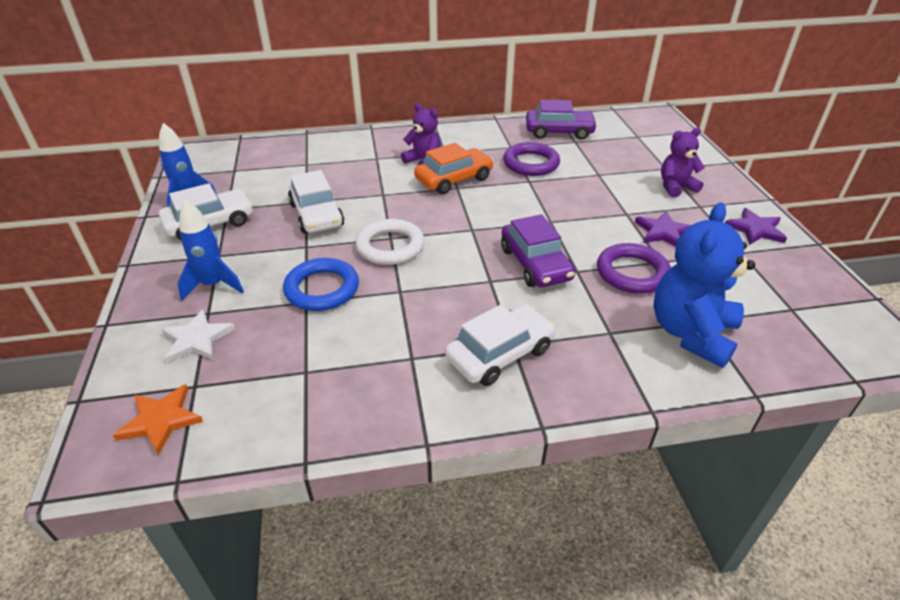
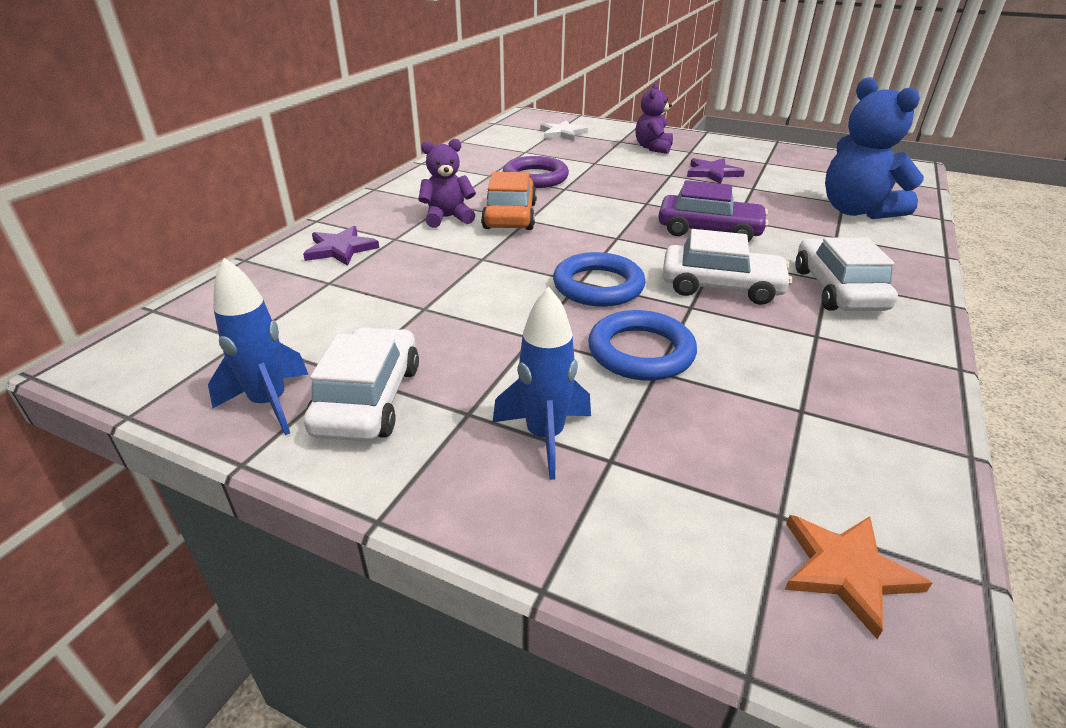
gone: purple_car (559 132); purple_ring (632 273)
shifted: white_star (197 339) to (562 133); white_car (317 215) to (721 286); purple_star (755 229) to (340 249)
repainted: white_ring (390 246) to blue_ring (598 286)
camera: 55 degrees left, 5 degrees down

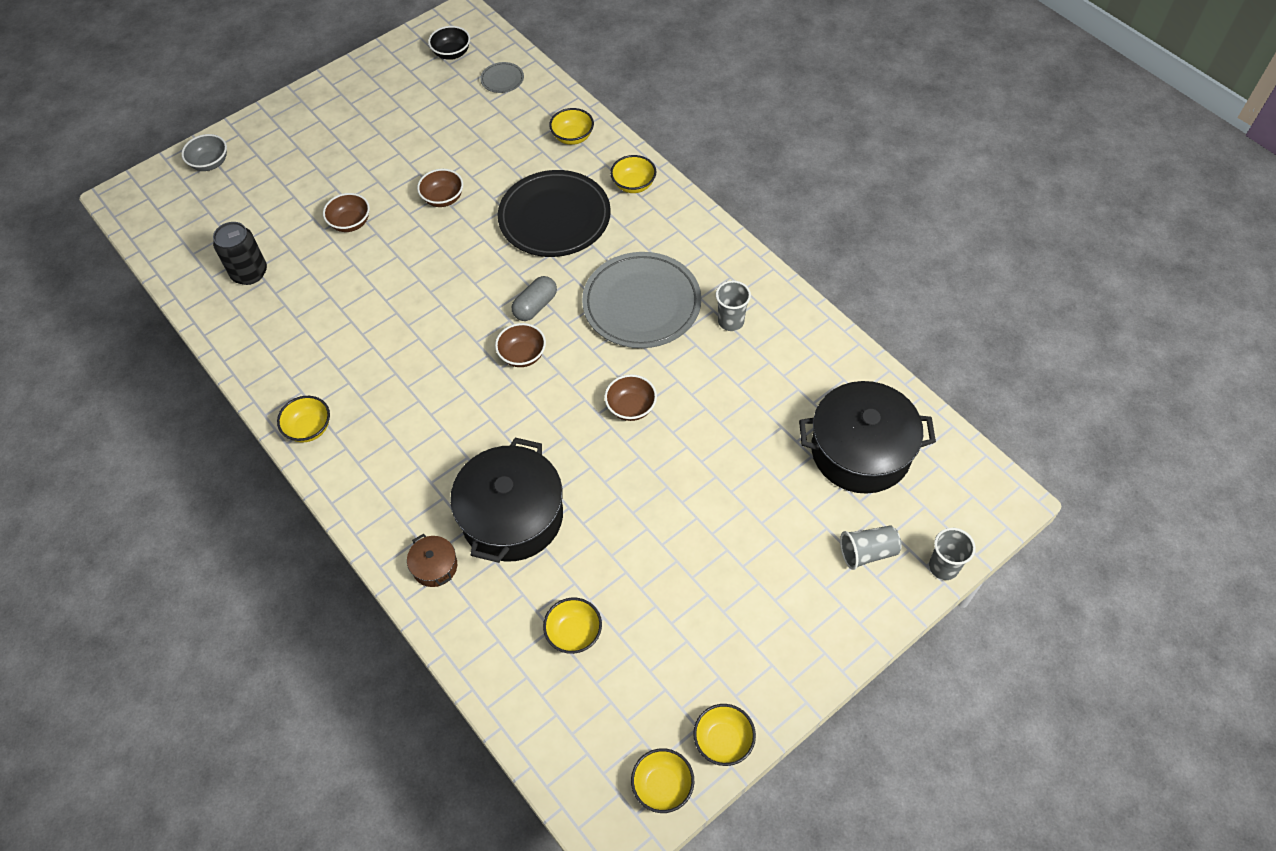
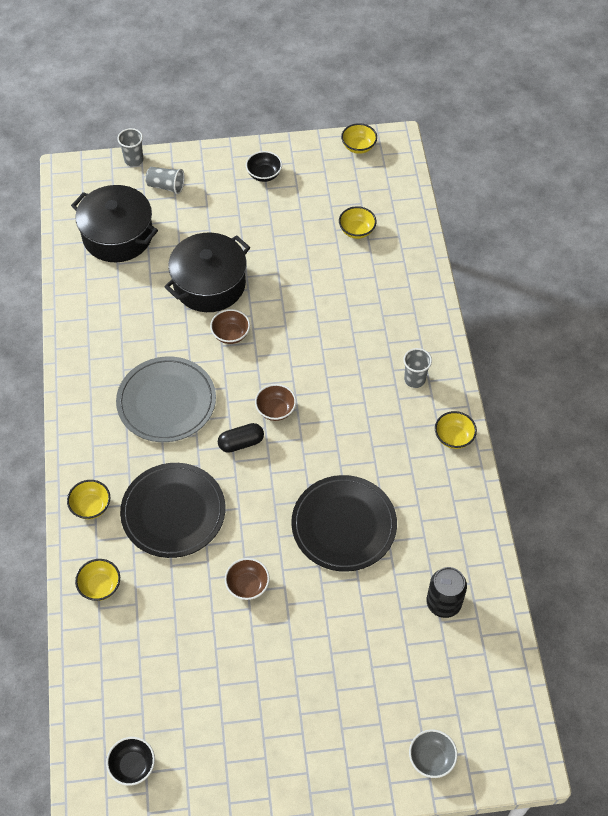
gone: brown_bowl (350 223); brown_pot (435 566); grey_plate (502 79); yellow_bowl (723 741)
new: black_bowl (264 174); black_plate (344 525)
shifted: black_pot (512 516) to (209 284); grey_cup (731 321) to (414 379)
repainted: grey_capsule (535 306) to black_capsule (241 443)
camera: 150 degrees left, 0 degrees up

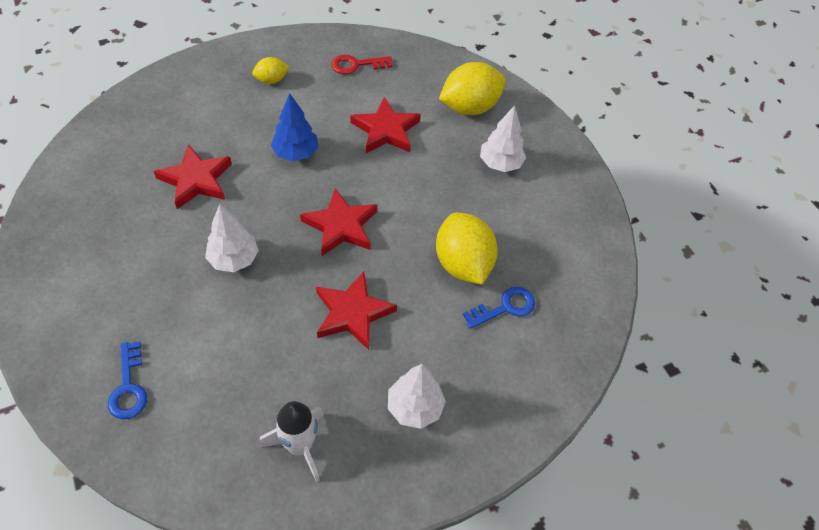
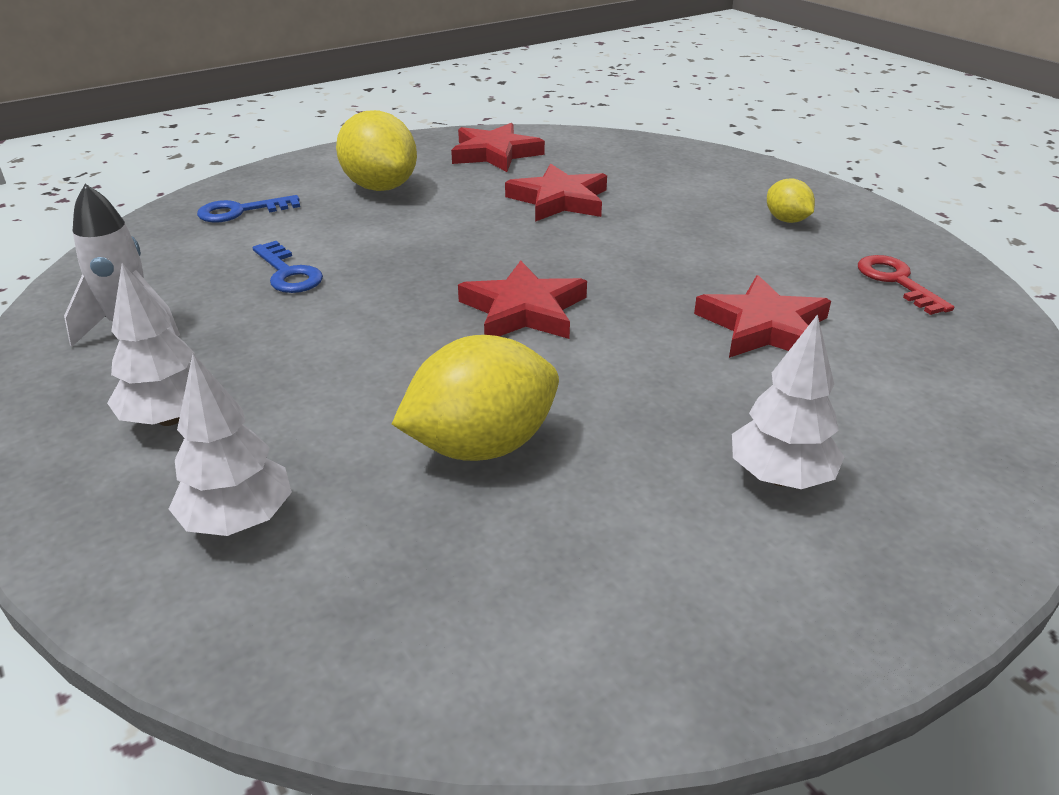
gone: blue_tree (296 153)
shifted: white_tree (234 259) to (238 520); red_star (352 313) to (495 153); yellow_lemon (469 107) to (380 187); blue_key (505 307) to (288 273)
camera: 85 degrees right, 20 degrees down

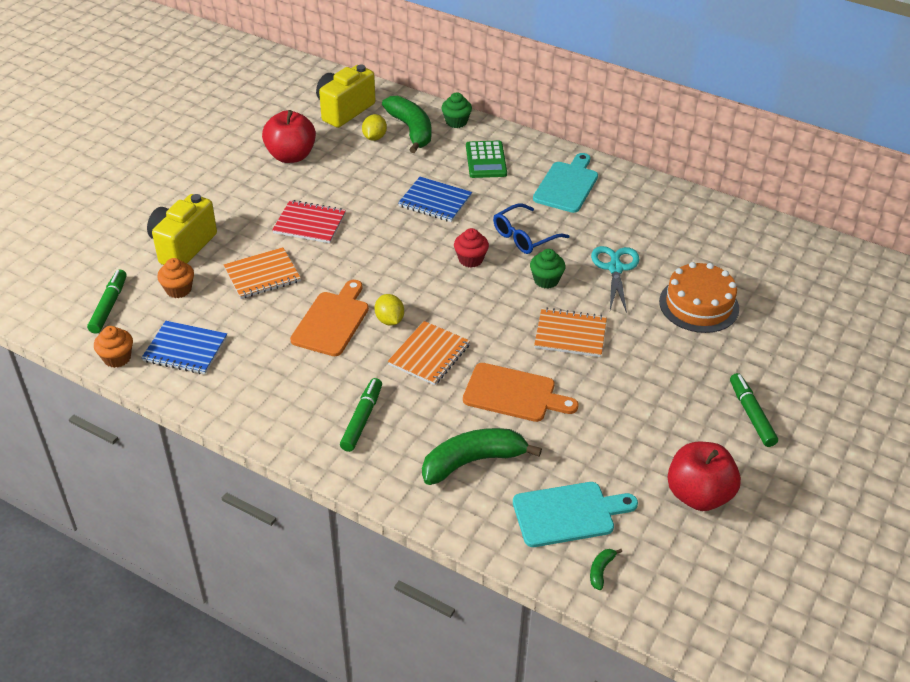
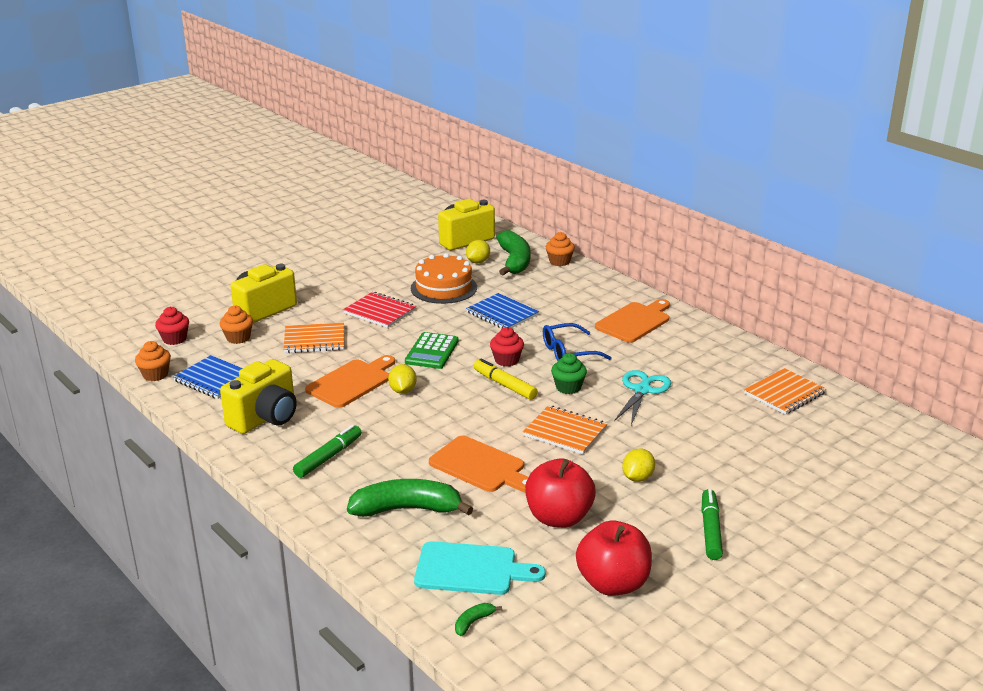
new: yellow_camera (265 418); yellow_marker (504 385); yellow_lemon (637 478)
shifted: red_apple (291 156) to (559 517); orange_notebook (429 355) to (784 393); green_calculator (486 160) to (432 351); orange_cake (699 305) to (444 288)
swapped: green_marker (109 306) to red_cupcake (174 339)
repainted: green_cupcake (456 122) to orange_cupcake (559 261); turquoise_cutting_board (567 185) to orange_cutting_board (634 321)
camera: 20 degrees right, 15 degrees down

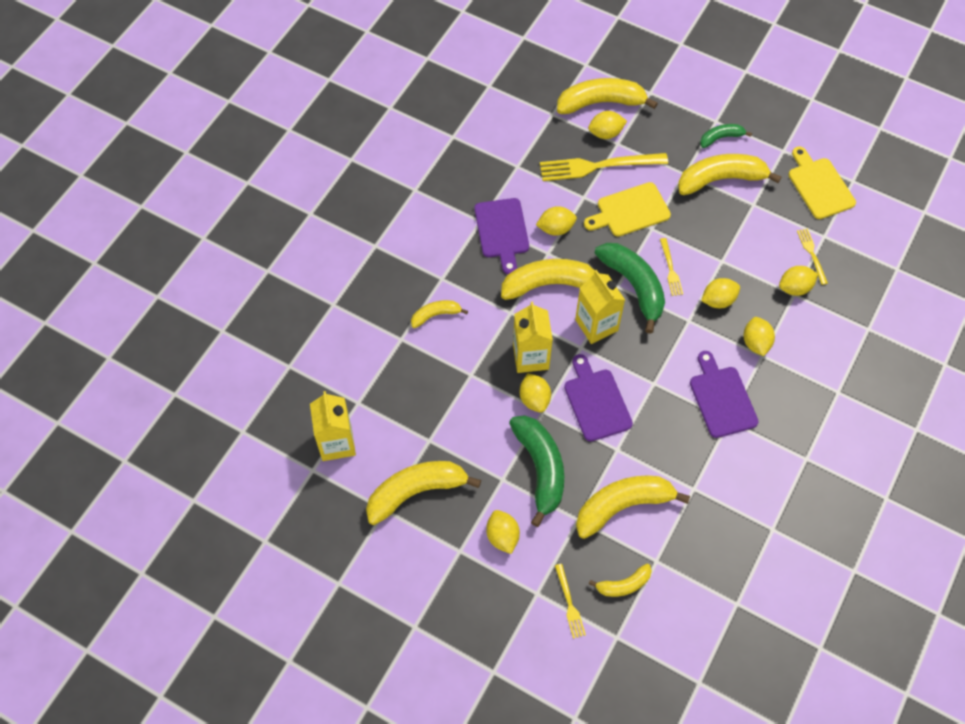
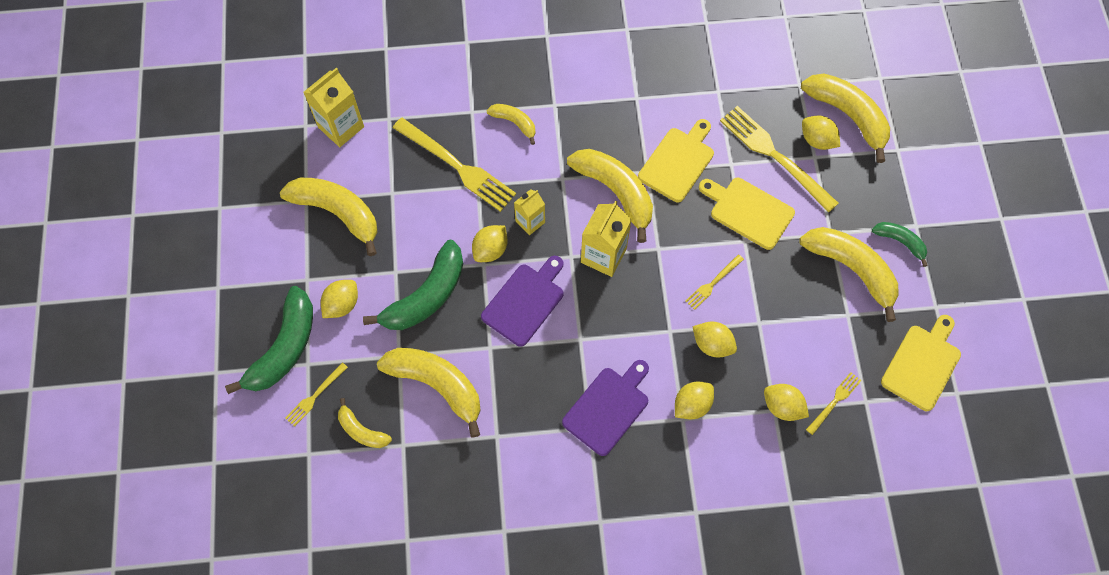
gone: purple_cutting_board (502 231)
new: yellow_fork (457 166)
shifted: green_banana (634 286) to (284 348)
swapped: yellow_lemon (556 228) to yellow_cutting_board (678 162)
scaled: yellow_carton (530 357) = (530 222) x0.62
camera: 55 degrees right, 5 degrees up

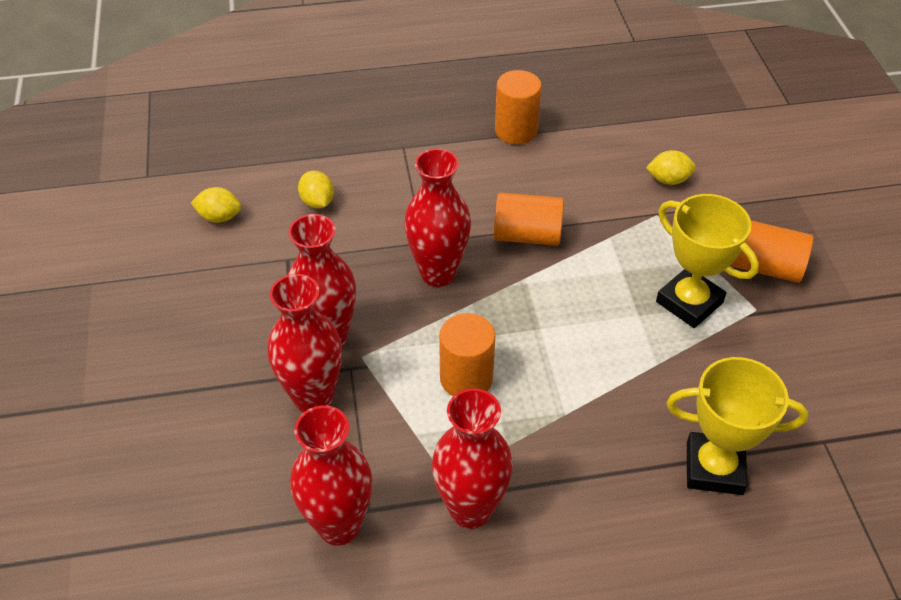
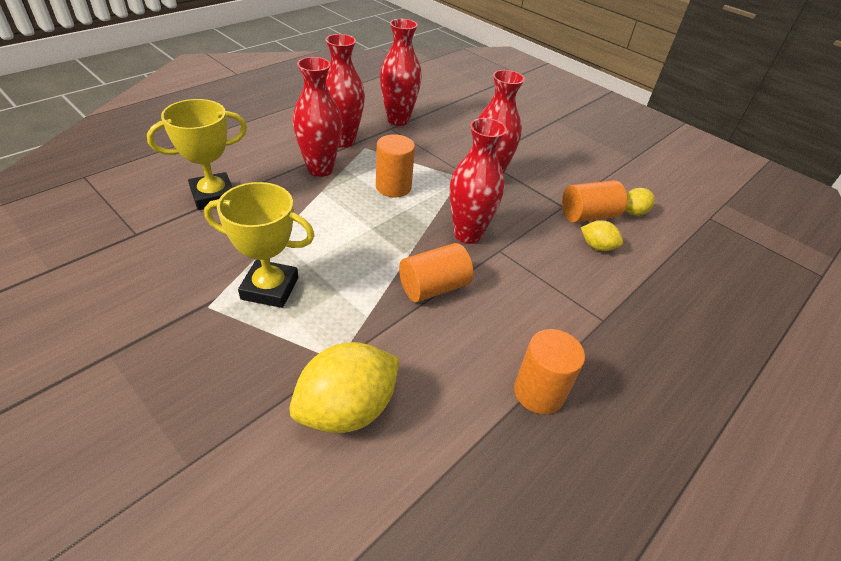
shifted: red_vase (313 398) to (320 169); orange_cylinder (766 267) to (588 215)
scaled: yellow_lemon (668 180) = (347 409) x1.98
camera: 140 degrees right, 5 degrees down

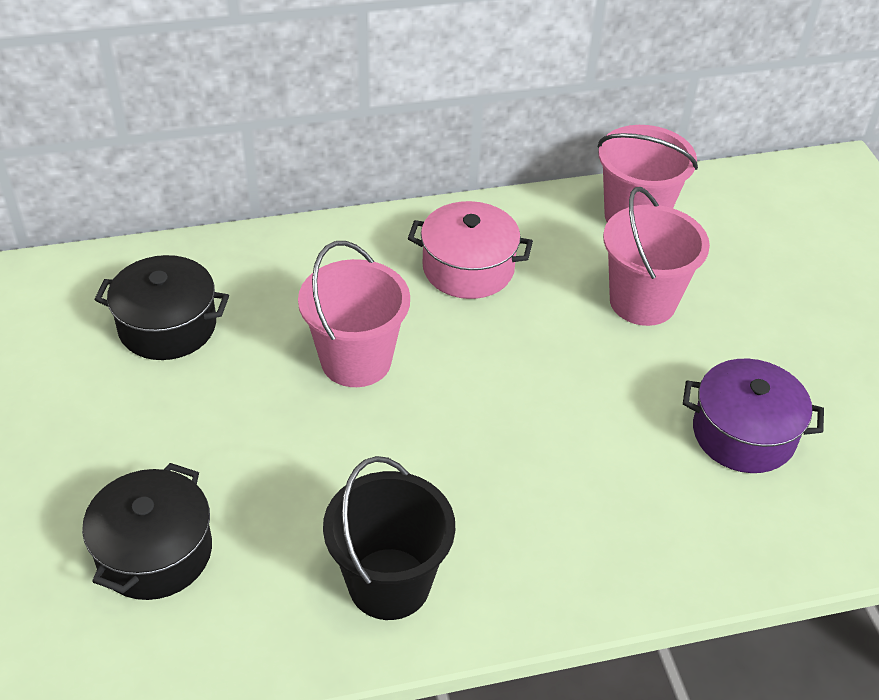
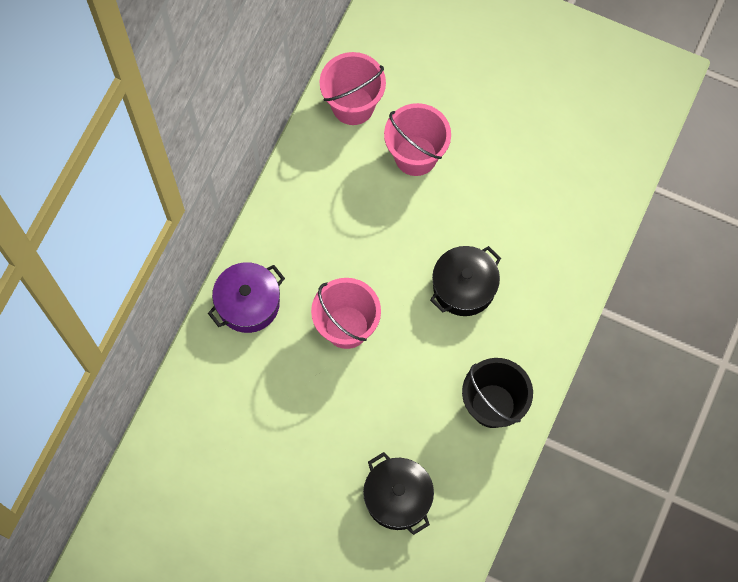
gone: pink_pot (468 268)
shifted: black_pot (167 326) to (464 287); purple_pot (743 434) to (248 303)
camera: 50 degrees left, 25 degrees up

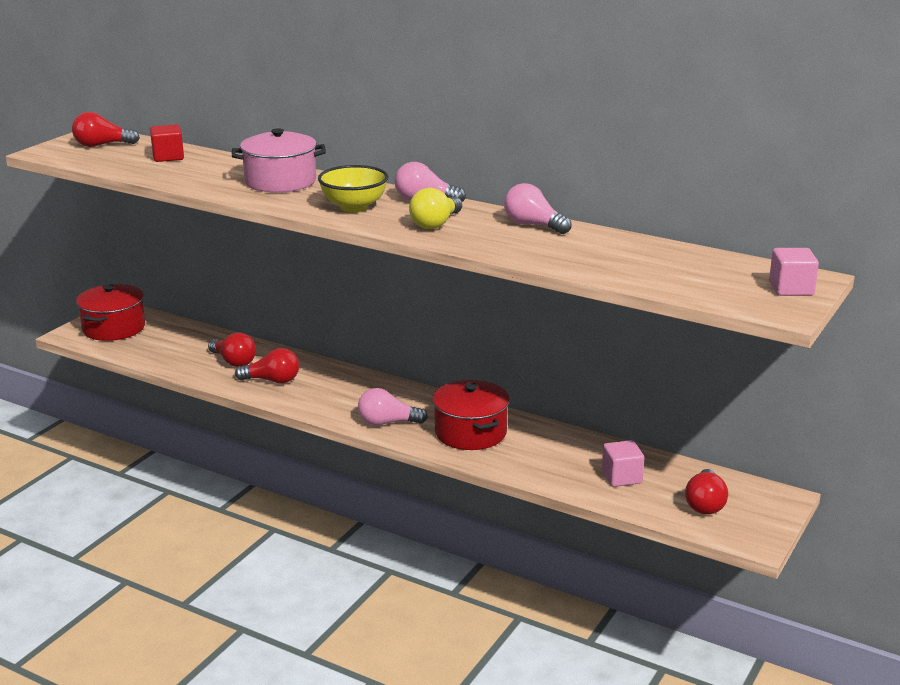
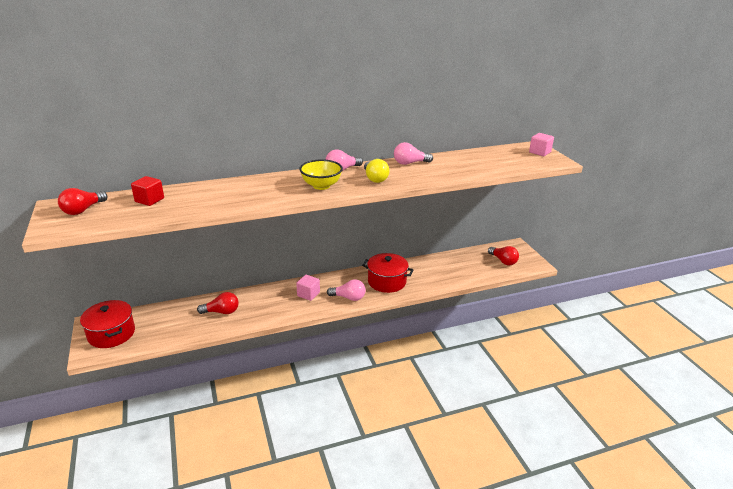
gone: pink_pot (280 181); red_light_bulb (272 380)
shifted: pink_cube (621 477) to (308 294)
rotated: pink_light_bulb (387 423) = (349 297) 120 degrees counterclockwise
camera: 50 degrees left, 5 degrees up

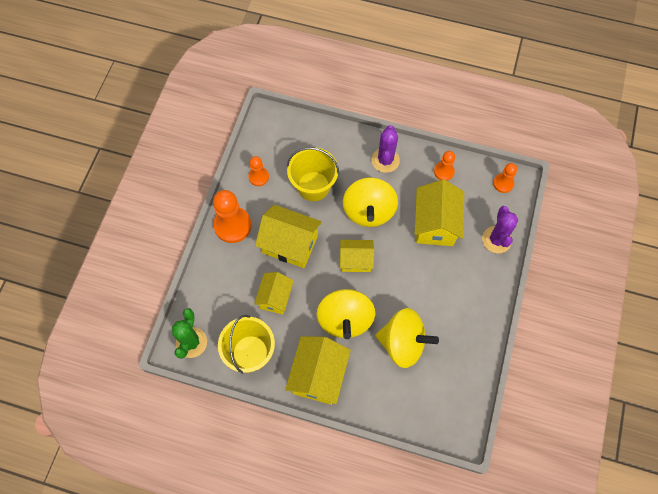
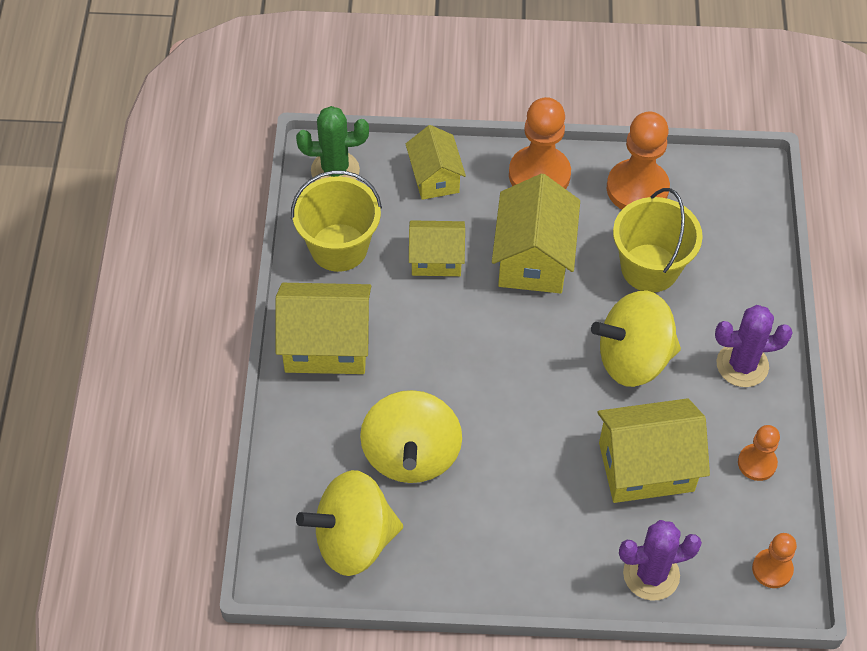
shifted: yellow_spinning_top (345 319) to (353 540); yellow_house (356 260) to (435 177)
scaled: orange_pawn (258 177) = (637 188) x1.79
camera: 75 degrees right, 10 degrees down

